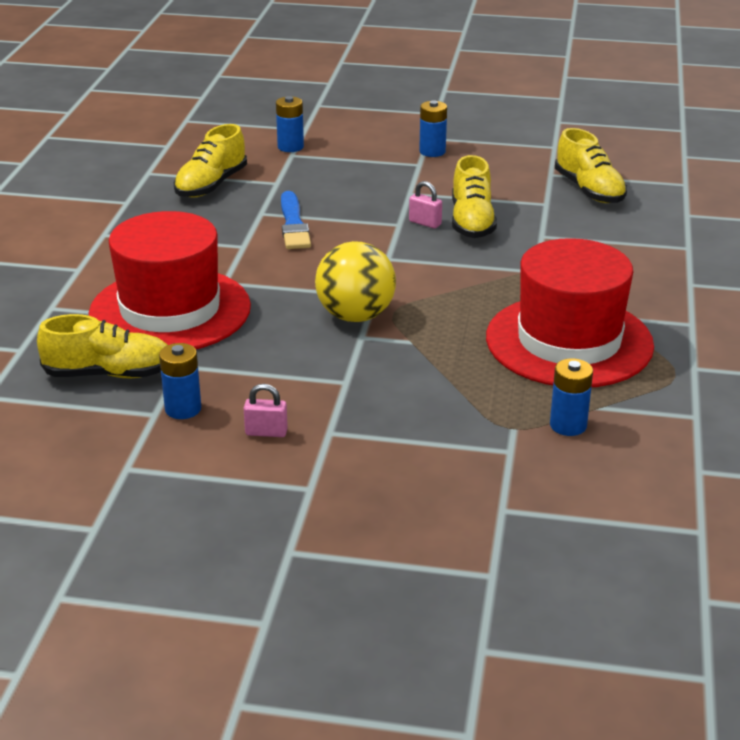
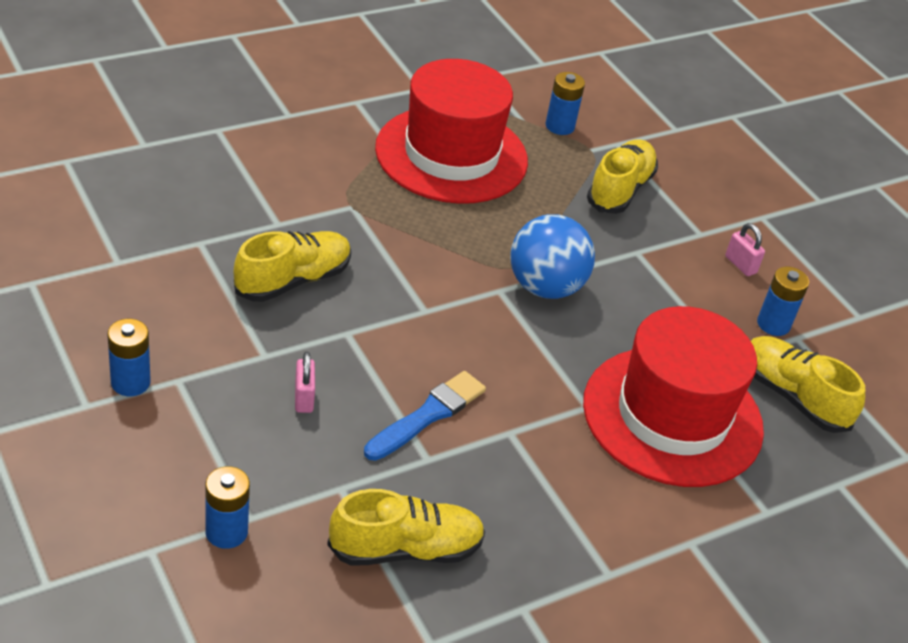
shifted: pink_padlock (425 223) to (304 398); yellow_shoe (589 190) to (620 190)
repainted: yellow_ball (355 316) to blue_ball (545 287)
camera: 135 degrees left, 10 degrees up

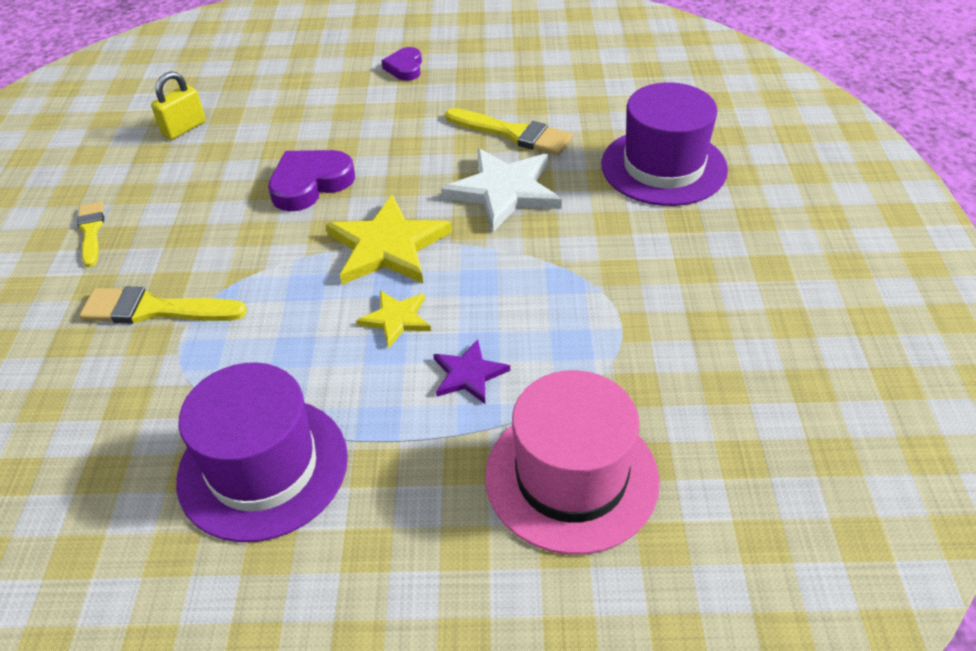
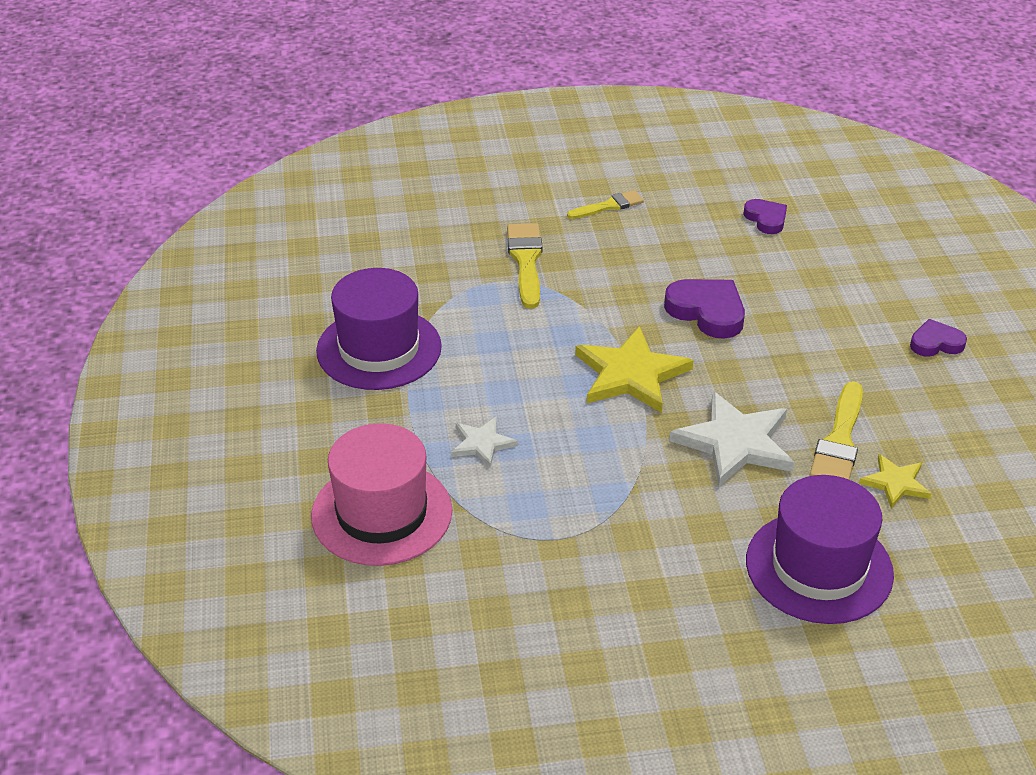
shifted: yellow_star (396 319) to (895 483)
swapped: yellow_padlock (184 128) to purple_heart (766 219)
repainted: purple_star (468 374) to white_star (482 444)
camera: 80 degrees right, 5 degrees down

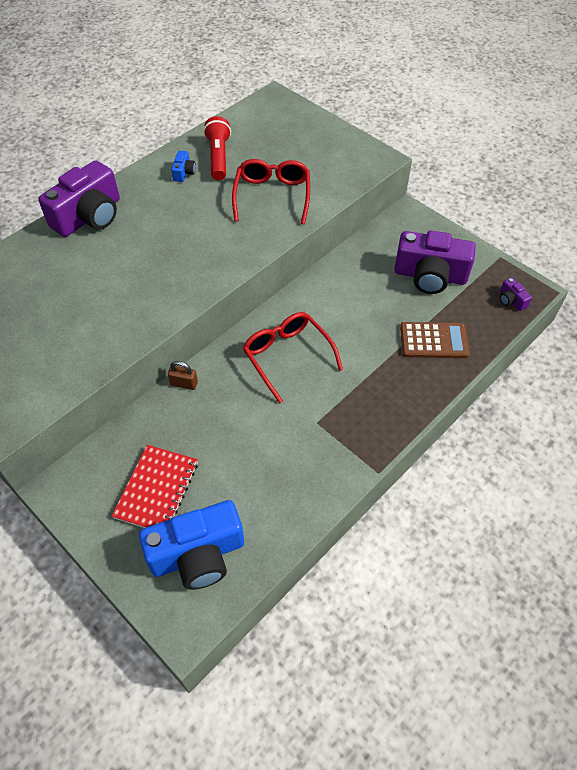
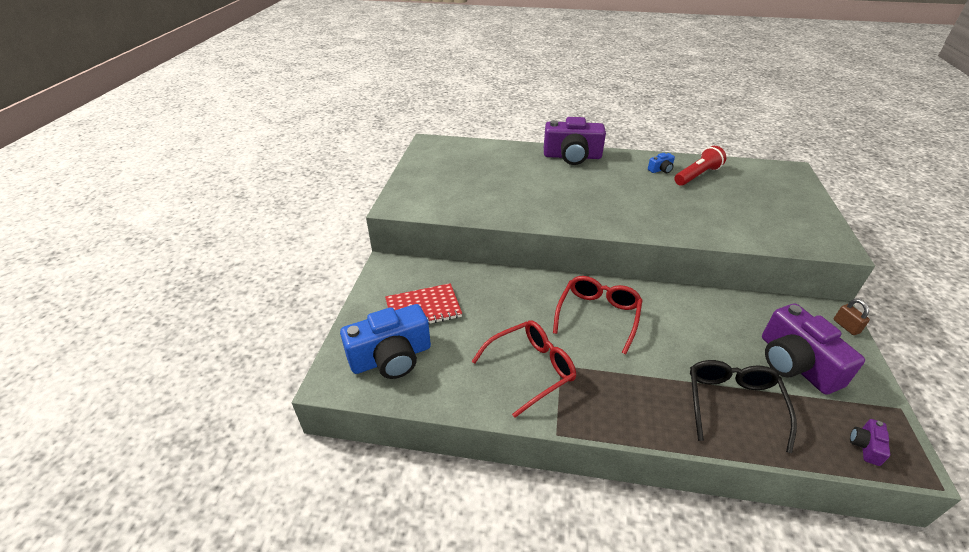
shifted: brown_padlock (184 384) to (846 326); red_glasses (272 196) to (531 369)
swapped: brown_calculator (434 341) to black_glasses (733 404)
rotated: blue_camera (198 555) = (391 357) 60 degrees counterclockwise
camera: 55 degrees right, 15 degrees down

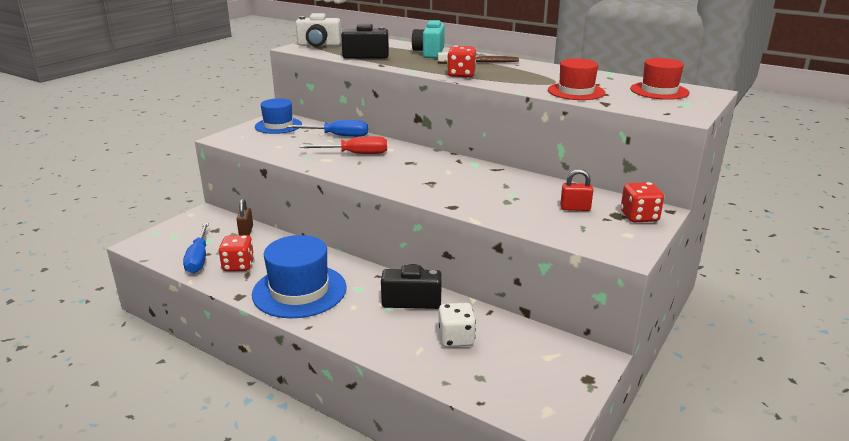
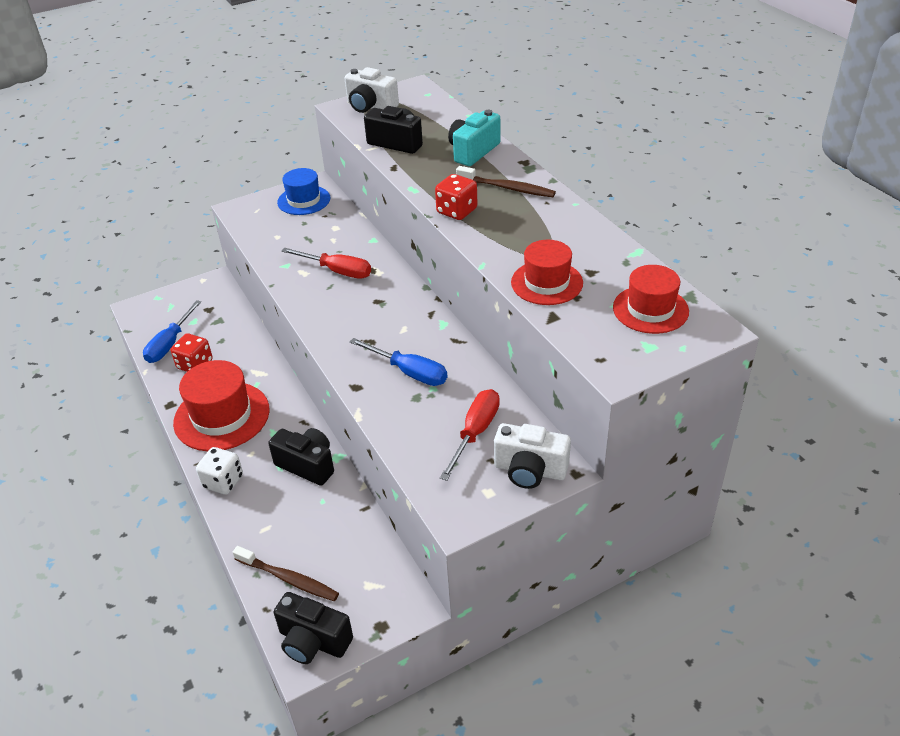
gone: brown_padlock (246 231)
new: brown_toothbrush (289 579); black_camera (313 641)
shifted: blue_screwdriver (338 136) to (409 372); white_dice (456 338) to (223 482)
swapped: red_padlock (575 208) to red_screwdriver (475 432); red_dice (639 217) to white_camera (530 470)
repainted: blue_hat (299 291) to red_hat (222 416)
camera: 30 degrees right, 15 degrees up

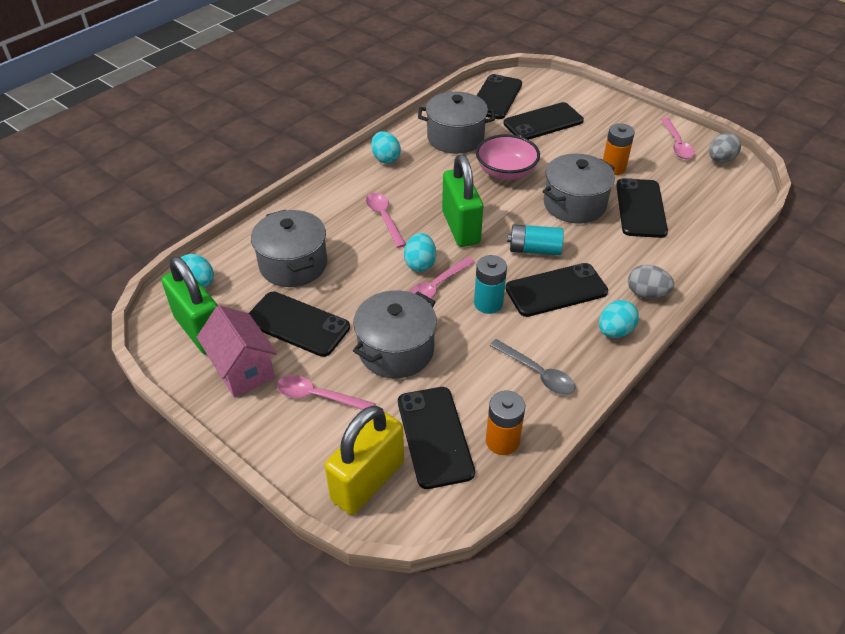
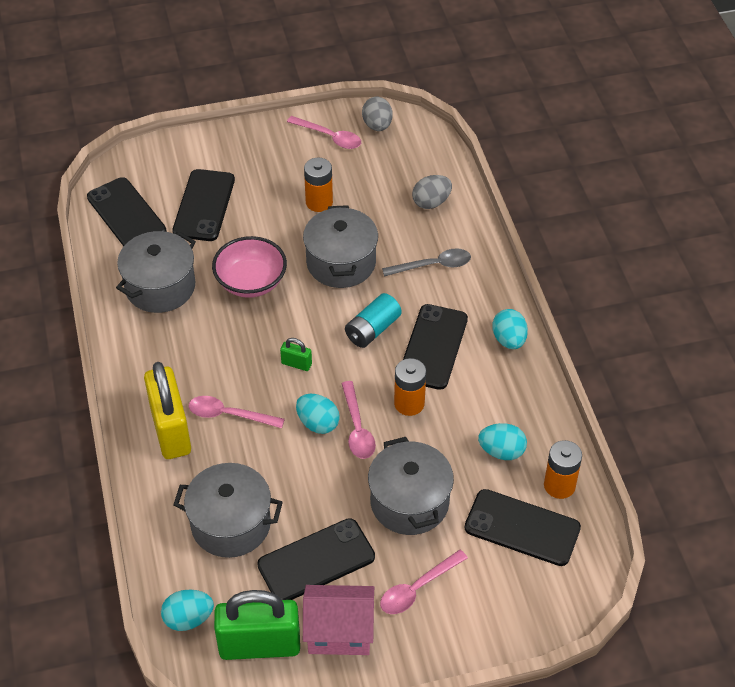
gone: black_phone (640 208)
shifted: yellow_padlock (368 481) to (170 430); turquoise_egg (385 159) to (501 451); grey_spoon (537 373) to (433 265); grey_egg (646 294) to (431 202)
repainted: turquoise_battery (488 303) to orange_battery (409 403)
scaled: green_padlock (461 227) = (296 364) x0.43
camera: 55 degrees left, 5 degrees up

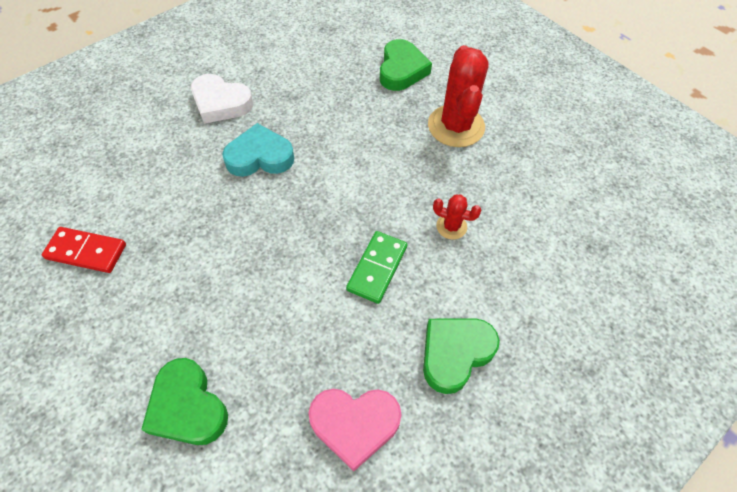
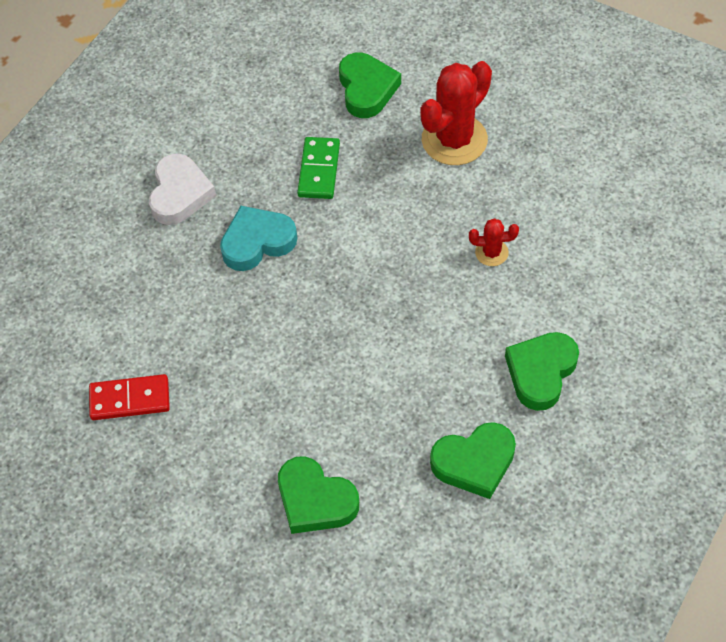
shifted: green_domino (377 268) to (319 170)
repainted: pink_heart (354 424) to green_heart (474 462)
rotated: white_heart (221 103) = (180 194) 90 degrees counterclockwise; red_cactus (456 126) = (454 140) 60 degrees clockwise
camera: 15 degrees left, 0 degrees up

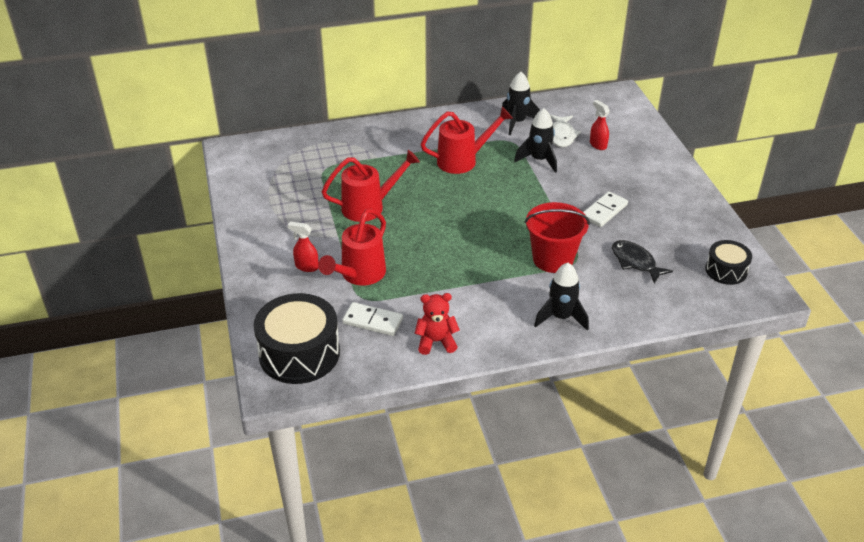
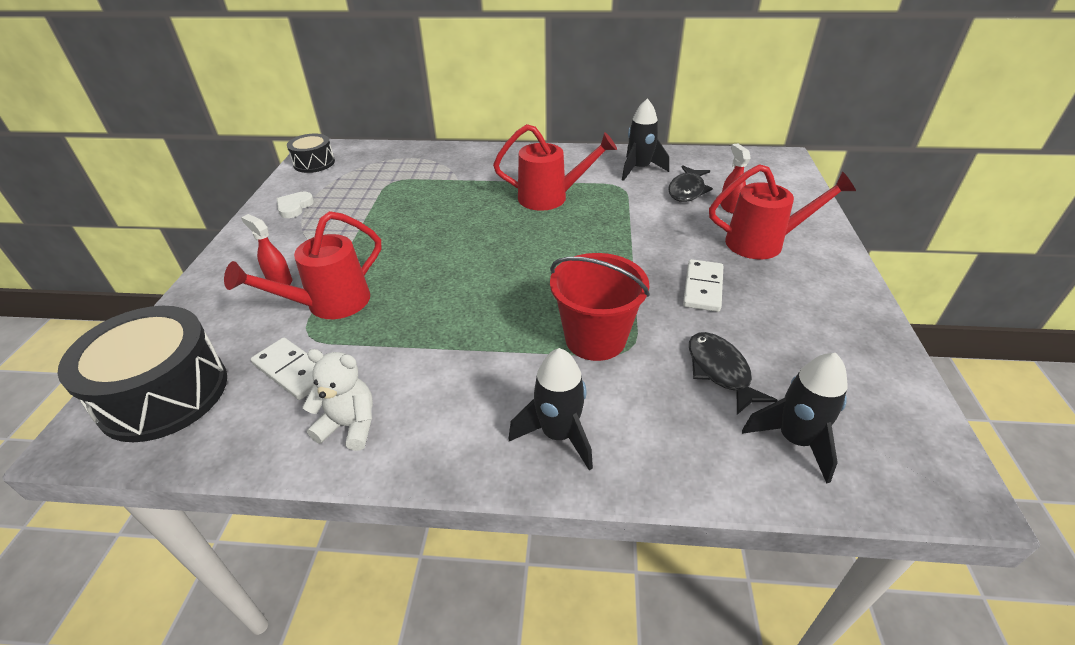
new: white_heart (294 207)
shifted: red_watering_can (369 207) to (763 243); black_rocket (539 160) to (794 440); black_drum (726 270) to (314 163)
repainted: red_teddy_bear (436 342) to white_teddy_bear (349 425); white_fish (561 135) to black_fish (687 190)
rotated: white_domino (604 211) = (703 288) 45 degrees counterclockwise
camera: 20 degrees right, 0 degrees up

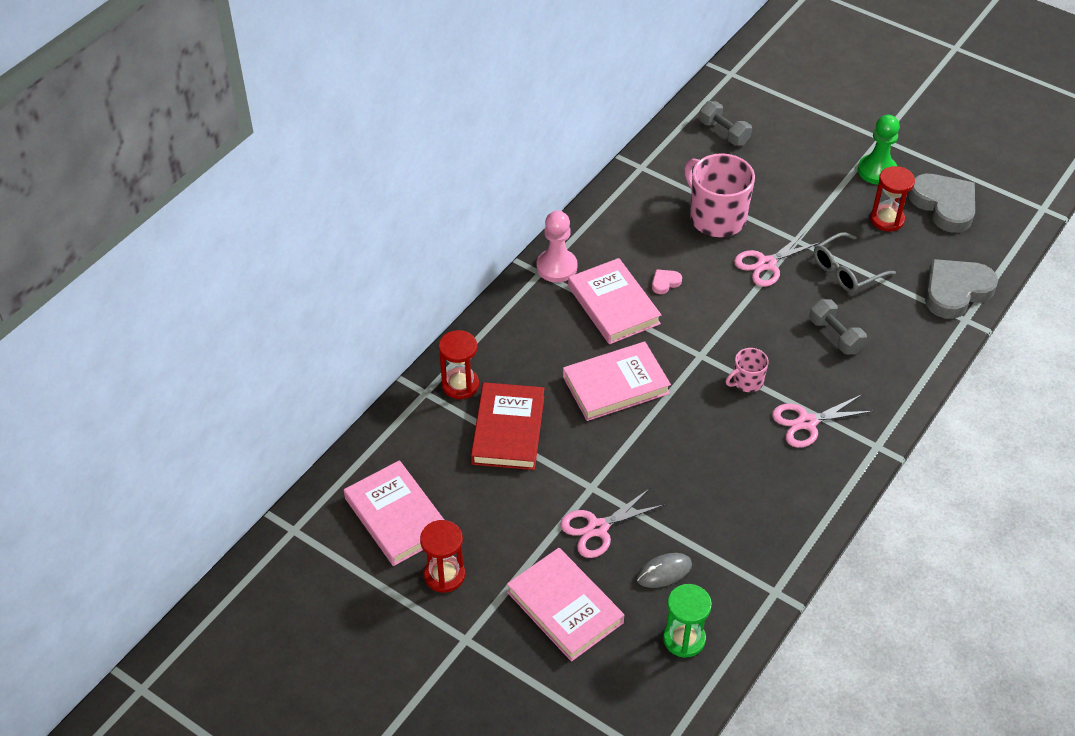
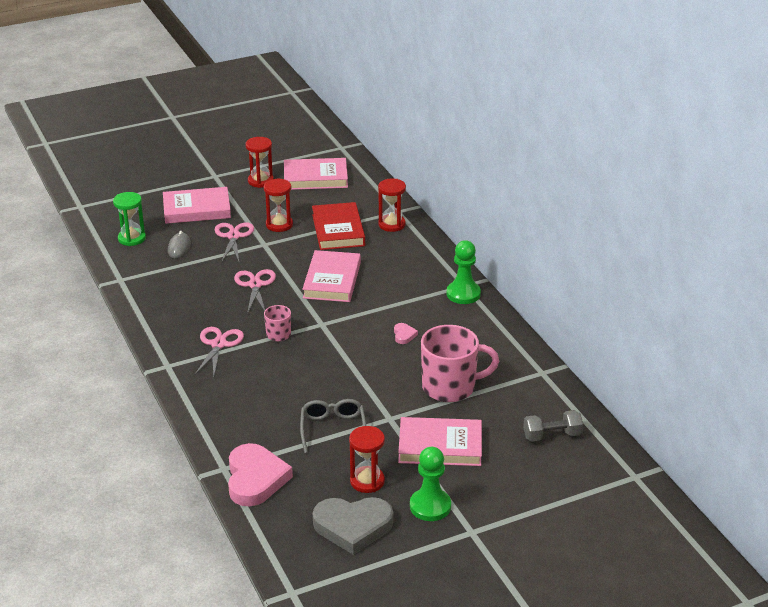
gone: grey_dumbbell (835 336)
new: red_hourglass (279 225)
shifted: pink_book (613 305) to (440 446); pink_scissors (766 264) to (255 285)
repainted: pink_pawn (556 267) to green_pawn (463 294); grey_heart (955 291) to pink_heart (255 479)
rotated: red_book (508 430) = (338 230) 45 degrees clockwise
camera: 120 degrees right, 15 degrees down

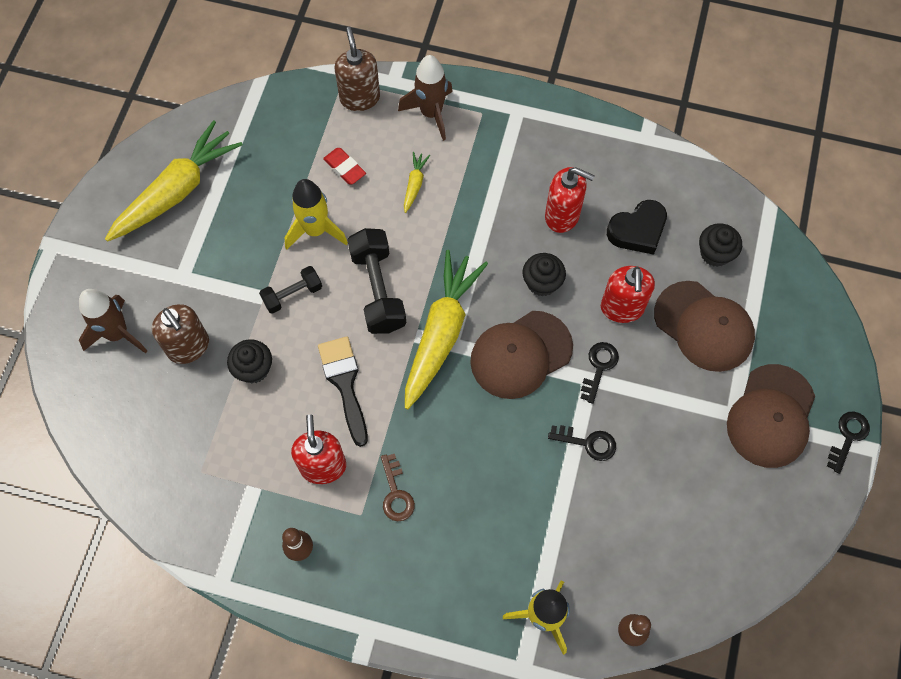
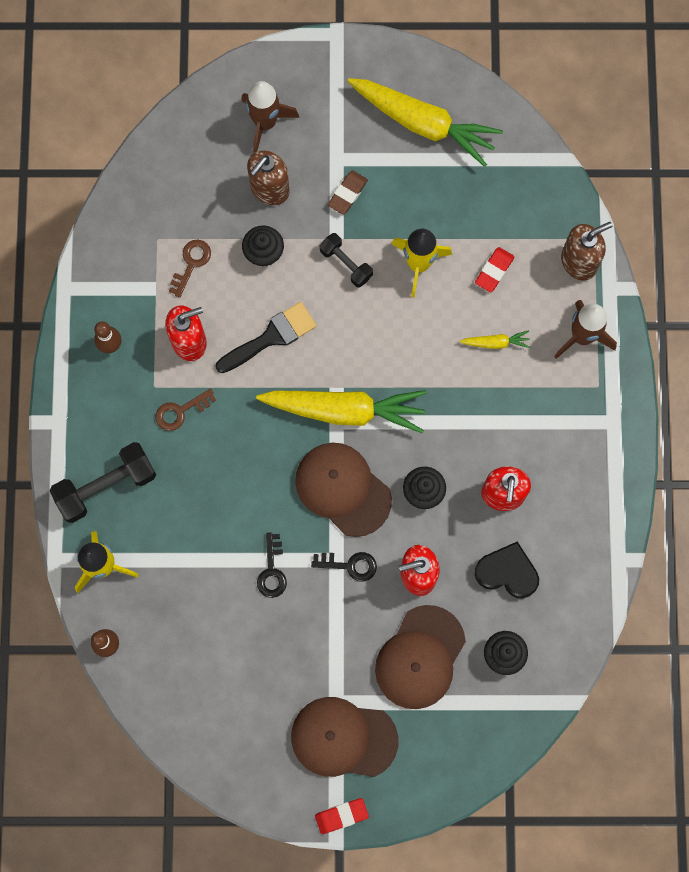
new: brown_key (191 264); brown_eraser (347 194)
shifted: black_dumbbell (378 290) to (106 486)
swapped: black_key (848 437) to red_eraser (341 816)
rotated: black_heart (637 230) = (507 572) 150 degrees clockwise
camera: 75 degrees right, 10 degrees up

